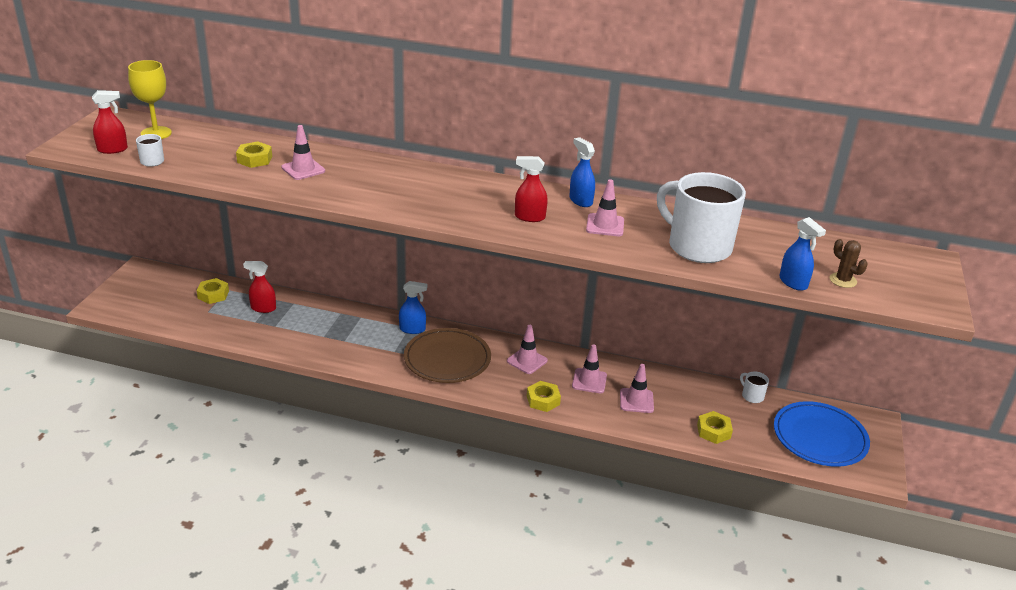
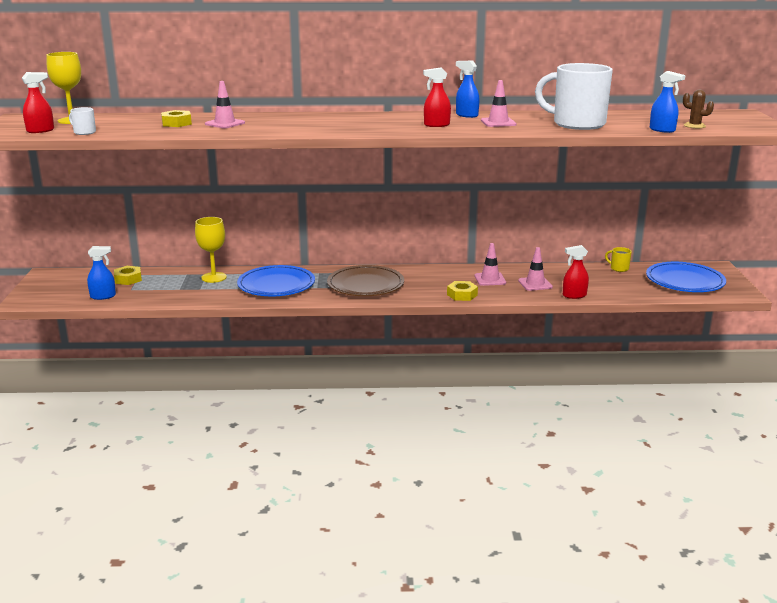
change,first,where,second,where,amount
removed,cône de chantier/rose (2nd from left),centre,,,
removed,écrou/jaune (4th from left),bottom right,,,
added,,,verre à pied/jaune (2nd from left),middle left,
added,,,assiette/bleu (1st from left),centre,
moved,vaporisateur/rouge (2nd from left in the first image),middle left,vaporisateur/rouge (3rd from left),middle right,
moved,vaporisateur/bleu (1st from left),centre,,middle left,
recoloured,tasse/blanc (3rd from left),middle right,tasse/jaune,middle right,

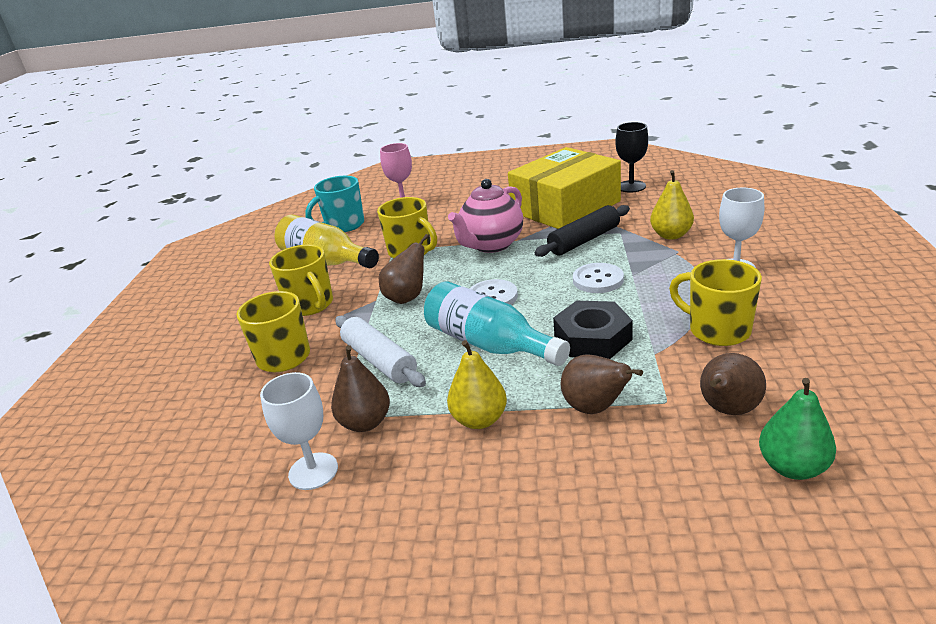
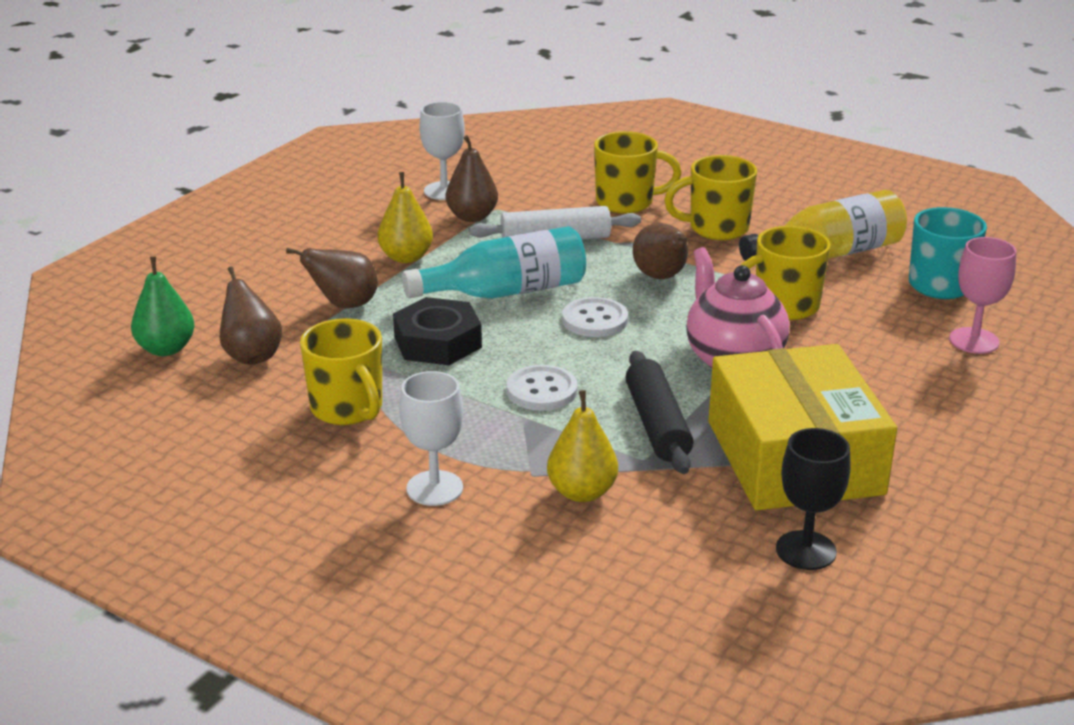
change,first,where,second,where,amount
turned,tasse/jaune (4th from left in the first image),middle right,tasse/jaune (1st from left),middle left,75 degrees clockwise

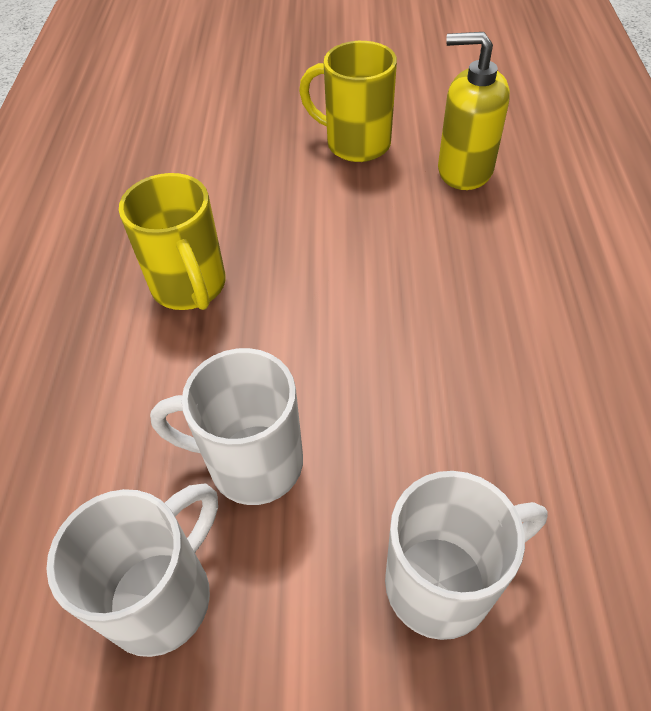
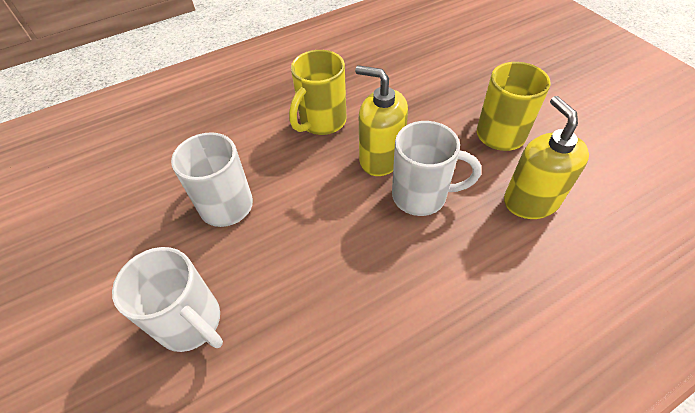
change,first,where,second,where,amount
added,,,distributeur de savon/jaune (1st from left),top centre,
moved,tasse/blanc (1st from left in the first image),bottom left,tasse/blanc (3rd from left),centre,

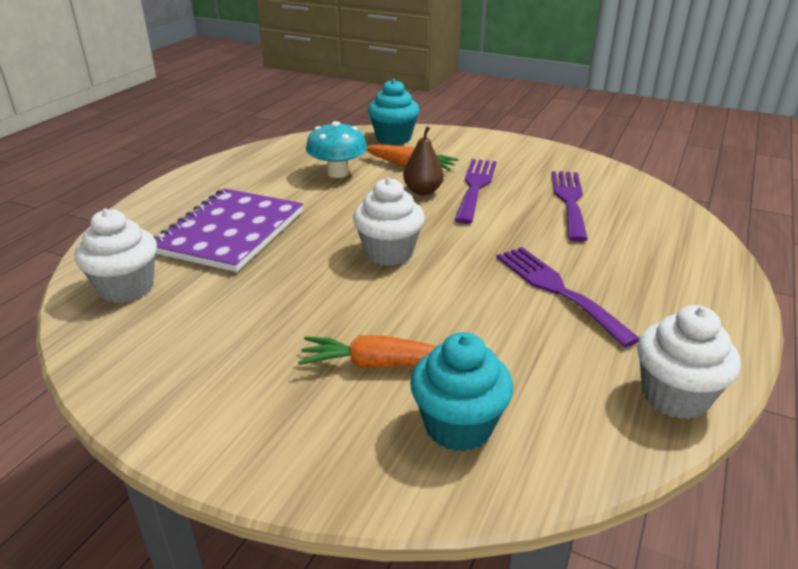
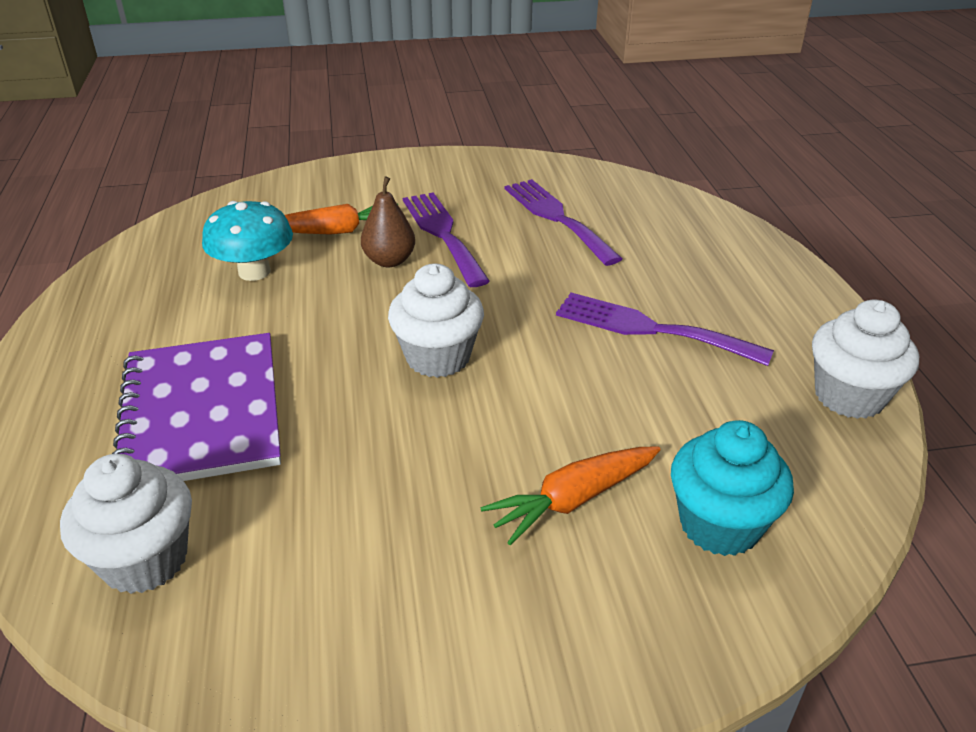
change,first,where,second,where,amount
removed,muffin/turquoise (1st from left),top centre,,,

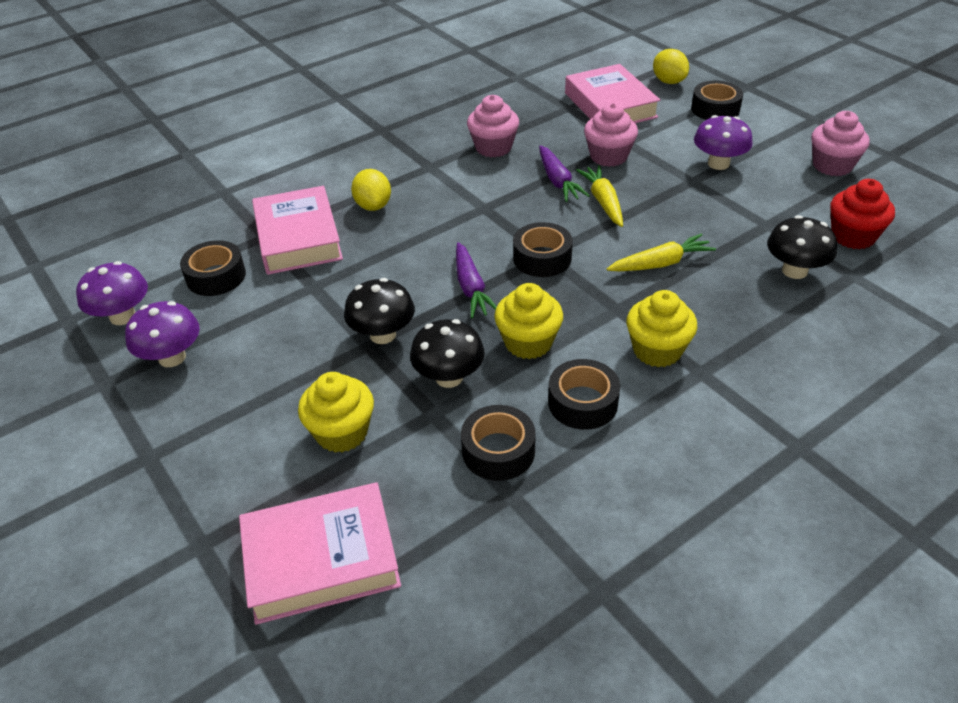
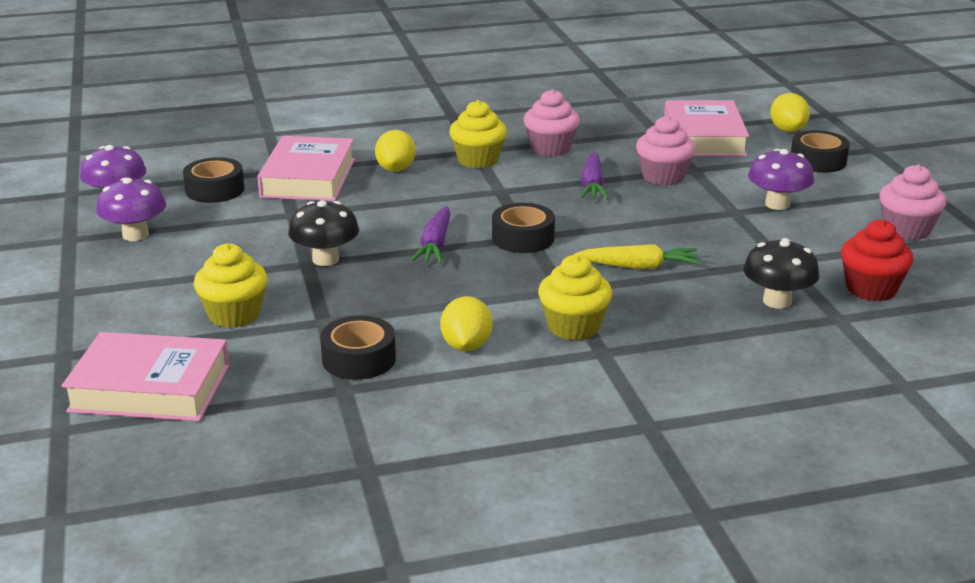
change,first,where,second,where,amount
removed,champignon/noir (2nd from left),centre,,,
removed,carotte/jaune (1st from left),top centre,,,
moved,muffin/jaune (2nd from left),centre,,top centre,
replaced,ruban adhésif/noir (4th from left),centre,citron/jaune (2nd from left),centre,

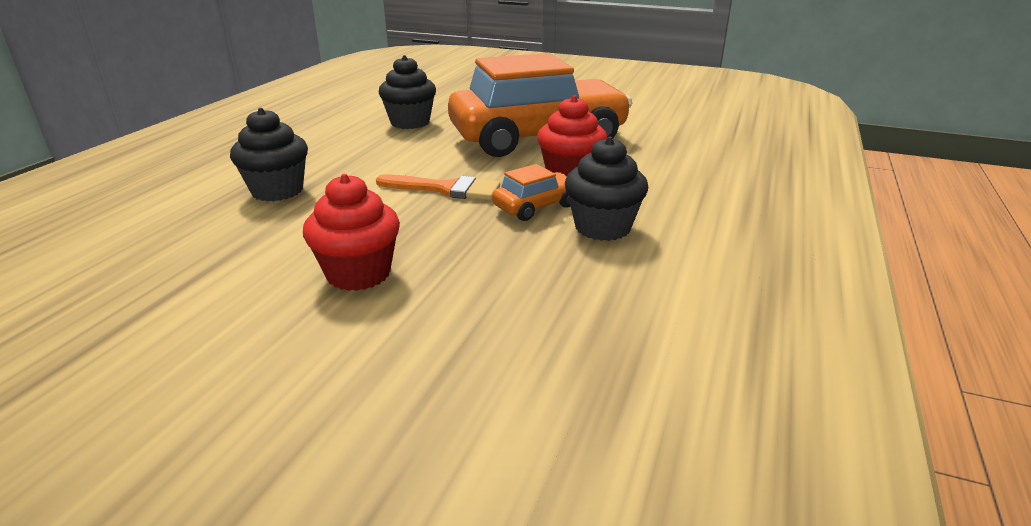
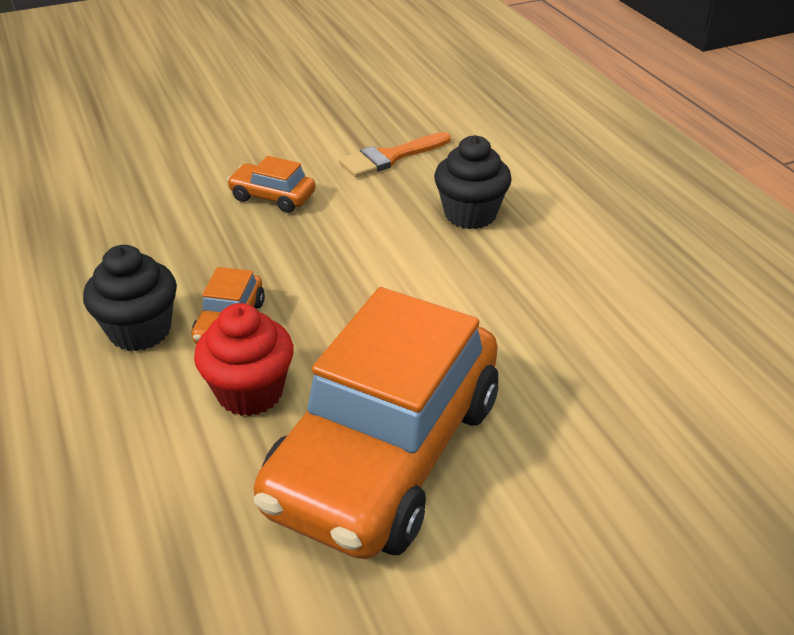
change,first,where,second,where,amount
removed,muffin/noir (2nd from left),top centre,,,
moved,pinceau/orange,centre,,top centre,
replaced,muffin/rouge (1st from left),centre,voiture/orange (2nd from left),top centre,

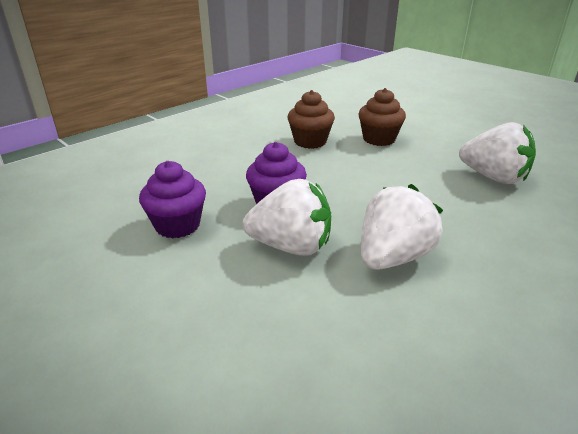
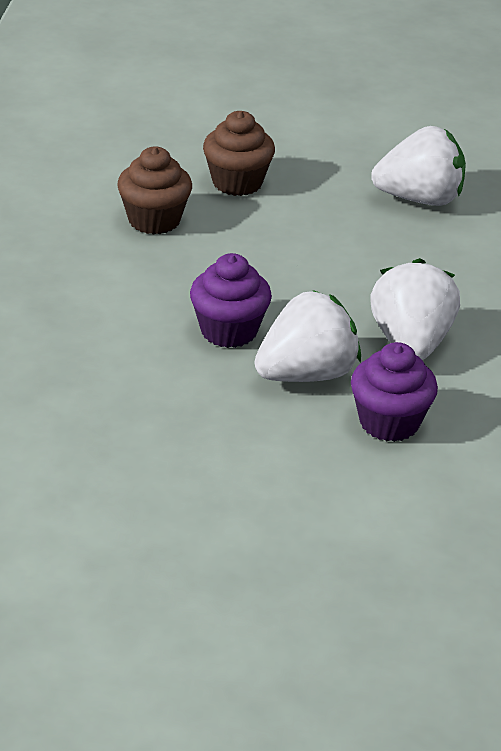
change,first,where,second,where,amount
moved,muffin/violet (1st from left in the first image),middle left,muffin/violet (2nd from left),middle right,

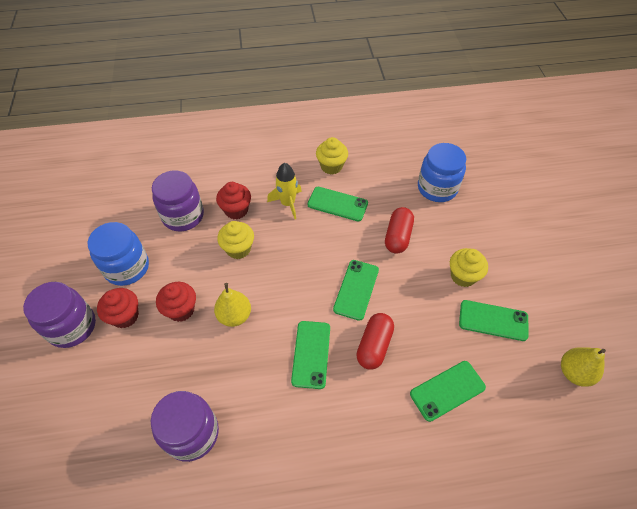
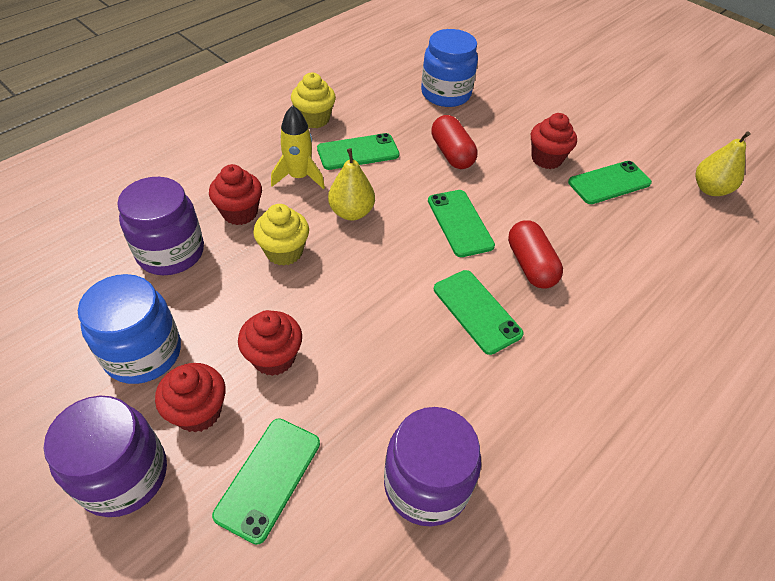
change,first,where,second,where,amount
moved,poire/jaune (1st from left),centre,,top centre,
moved,téléphone/vert (4th from left in the first image),bottom right,téléphone/vert (1st from left),bottom centre,
recoloured,muffin/jaune (3rd from left),middle right,muffin/rouge (4th from left),top right,

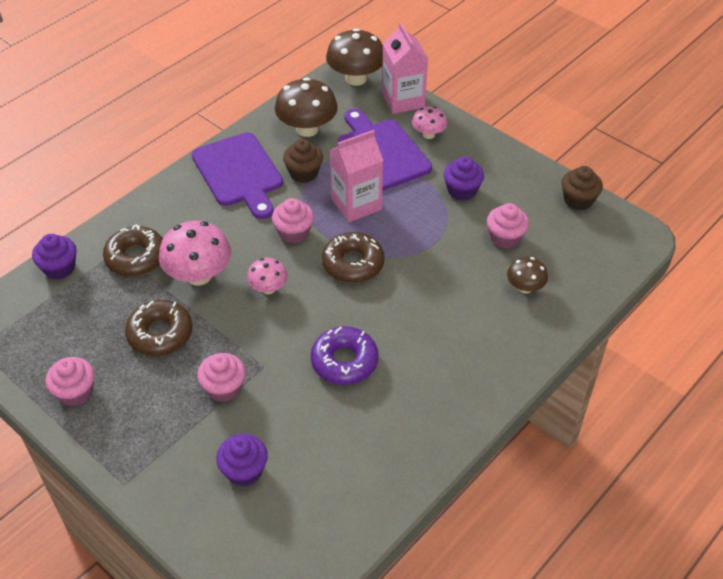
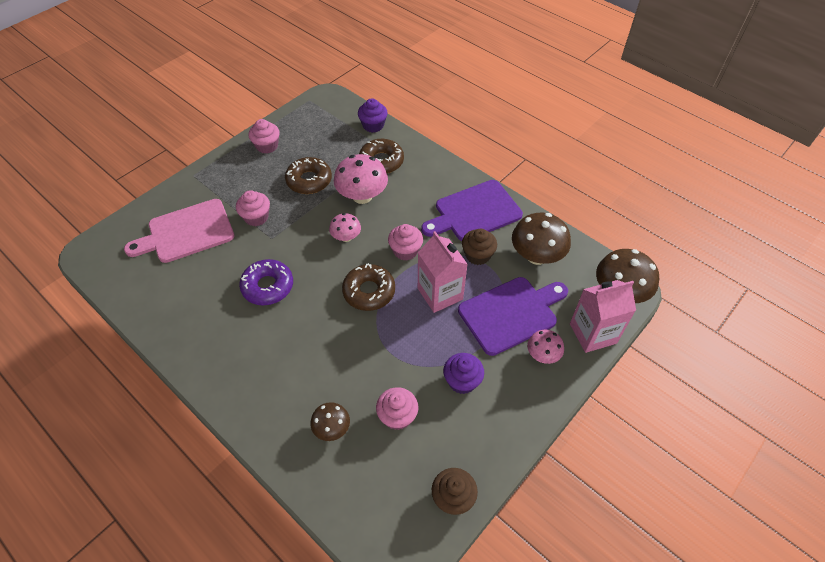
change,first,where,second,where,amount
replaced,muffin/violet (2nd from left),bottom centre,planche à découper/rose,middle left,

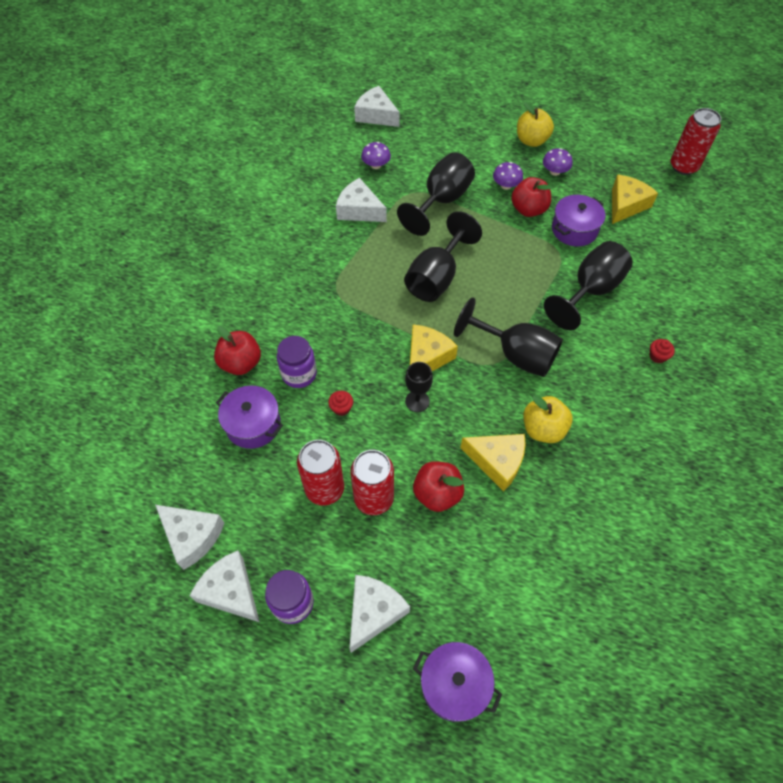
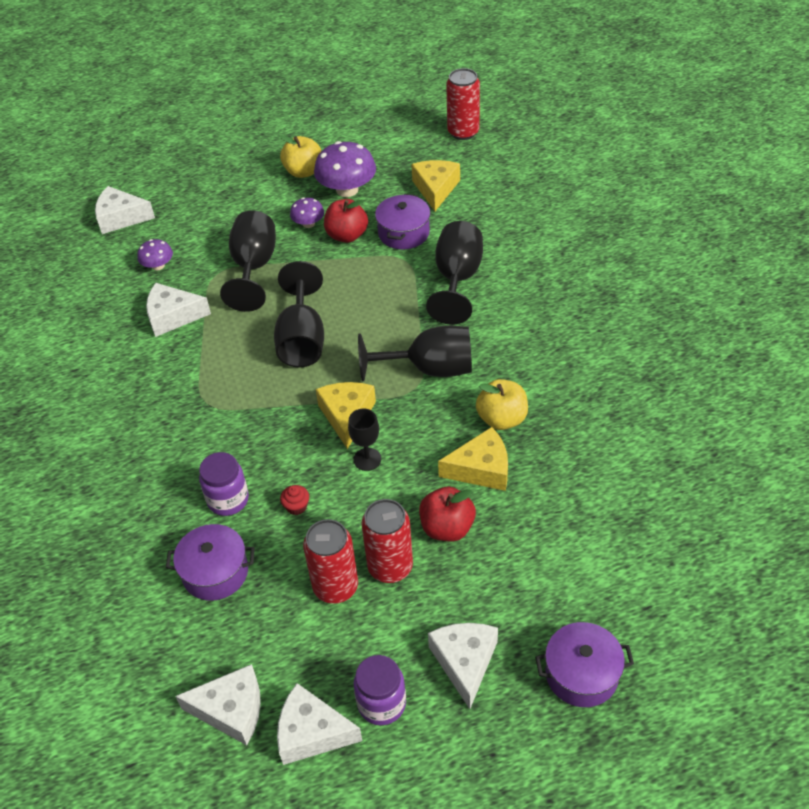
change,first,where,second,where,amount
removed,pomme/rouge (1st from left),middle left,,,
removed,muffin/rouge (2nd from left),middle right,,,
resized,champignon/violet (3rd from left),top right,,top centre,x1.85

